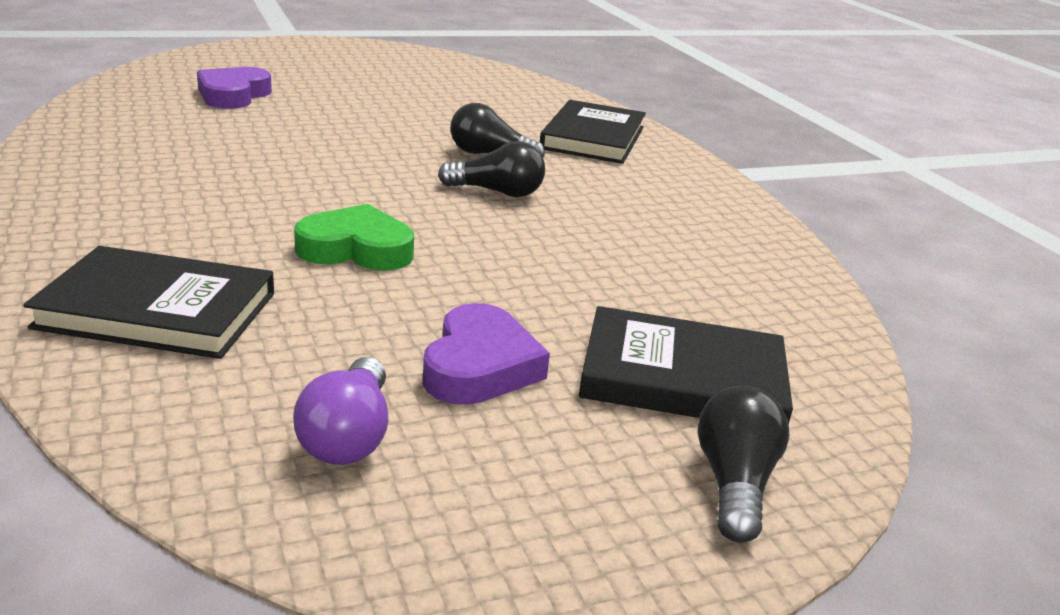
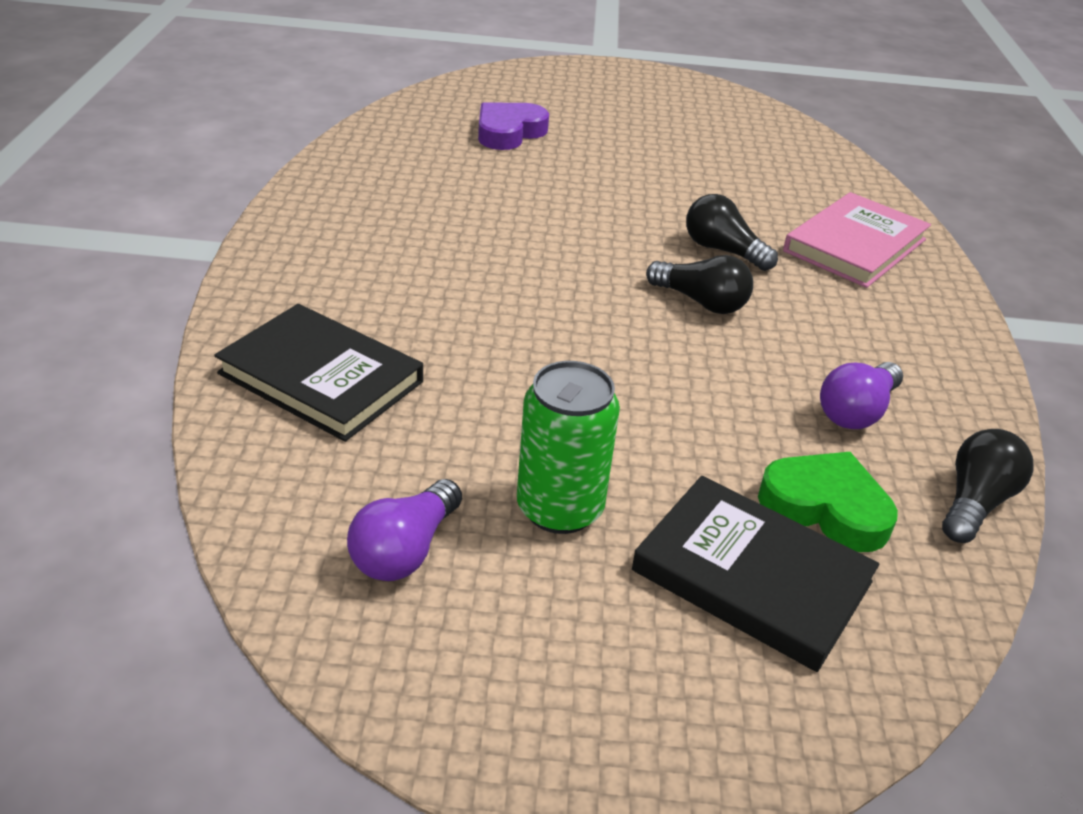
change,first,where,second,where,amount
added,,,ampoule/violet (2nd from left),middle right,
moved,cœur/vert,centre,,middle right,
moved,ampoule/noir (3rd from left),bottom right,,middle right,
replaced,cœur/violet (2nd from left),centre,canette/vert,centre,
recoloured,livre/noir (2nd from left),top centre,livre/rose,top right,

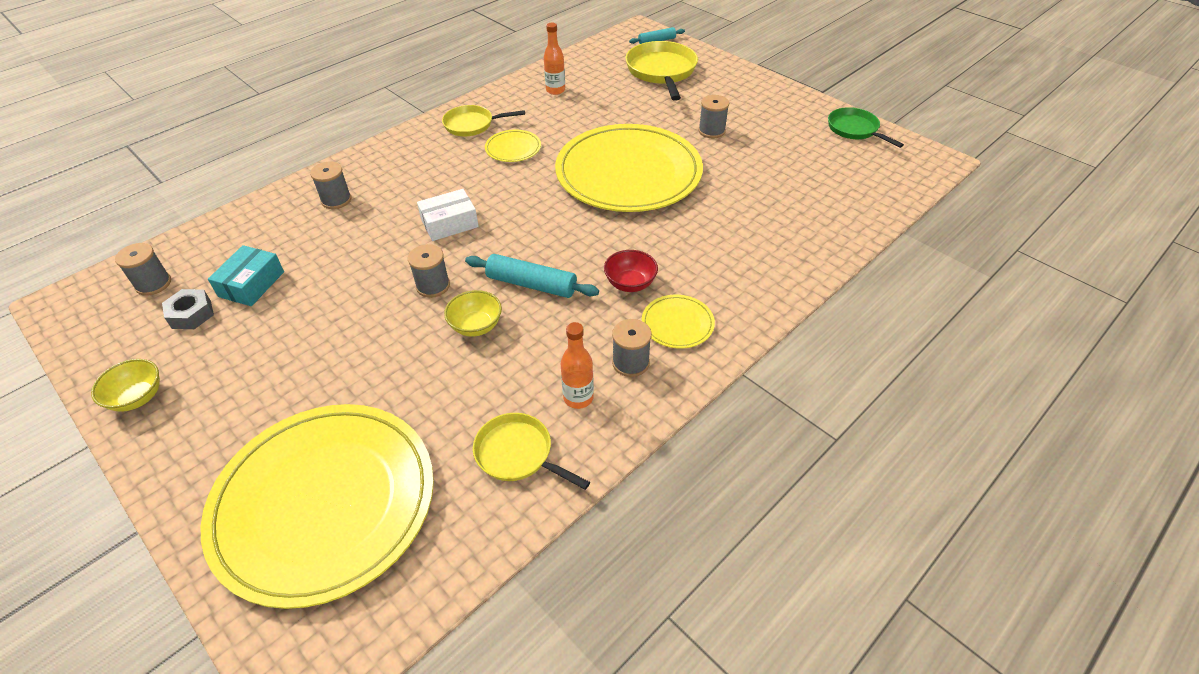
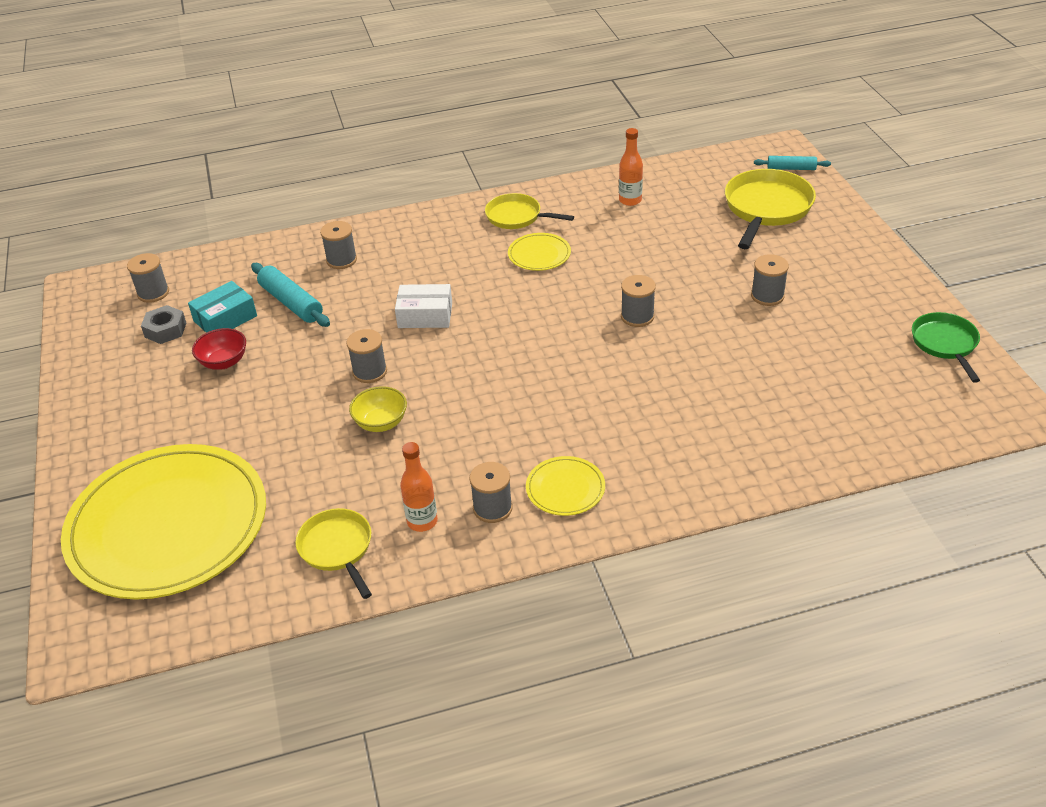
change,first,where,second,where,amount
removed,bol/jaune (1st from left),middle left,,,
moved,rouleau à pâtisserie/turquoise (1st from left),centre,,middle left,
moved,bol/rouge,centre,,middle left,
replaced,assiette/jaune (3rd from left),top centre,bobine/gris (5th from left),centre,

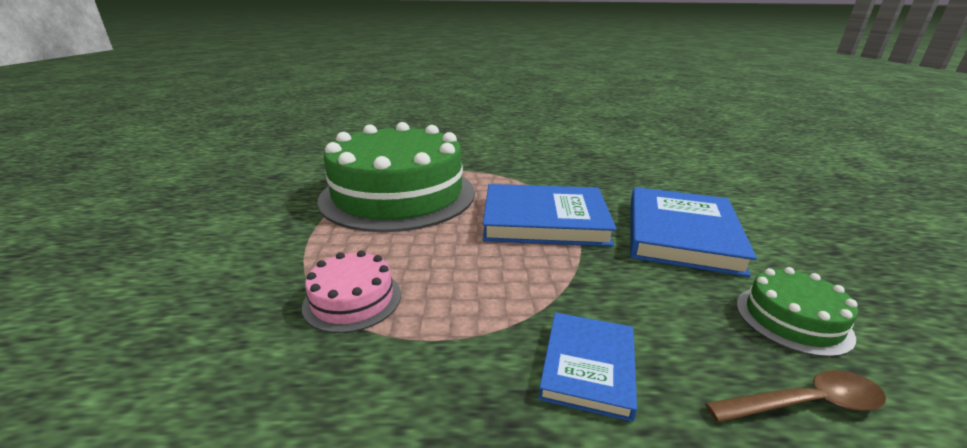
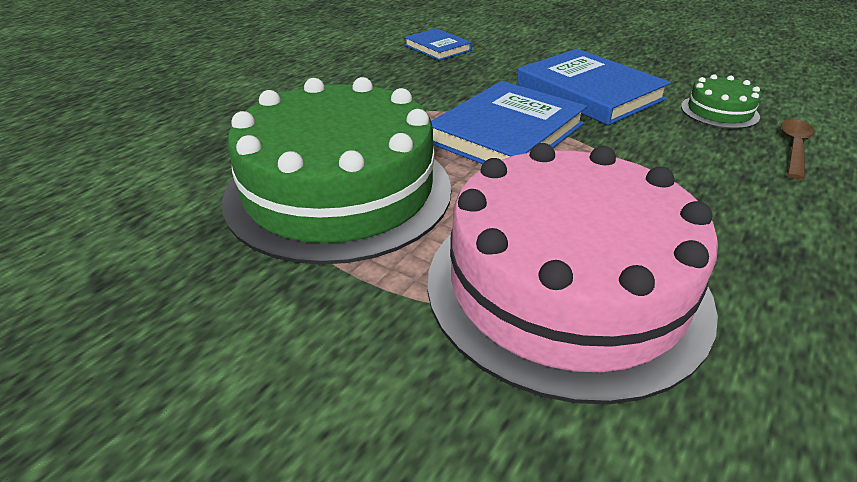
change,first,where,second,where,amount
moved,livre/bleu (2nd from left in the first image),bottom centre,livre/bleu (1st from left),top centre,
resized,gâteau/rose,centre,,middle right,x2.46

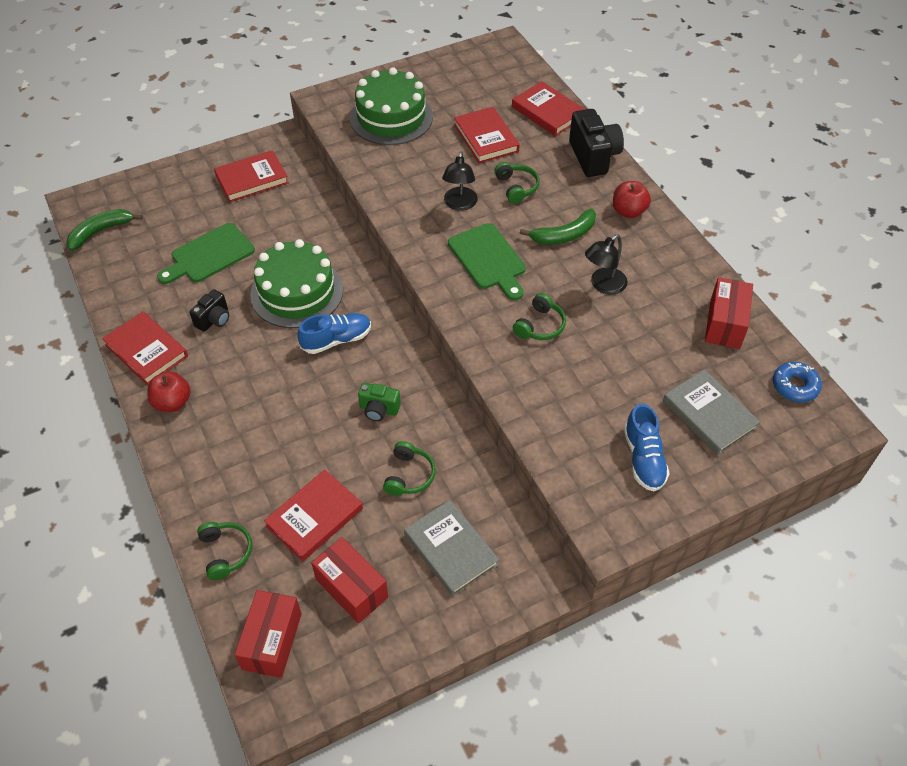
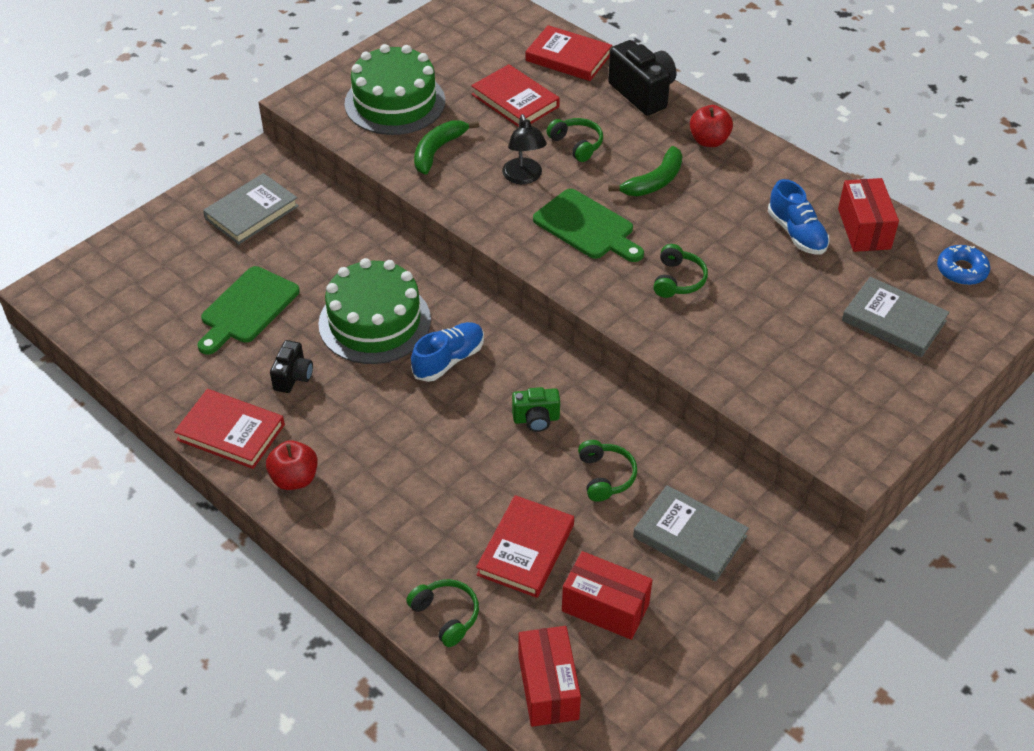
change,first,where,second,where,amount
removed,lampe/noir (2nd from left),middle right,,,
moved,banane/vert (1st from left),top left,,top centre,
moved,chaussure/bleu (2nd from left),middle right,,top right,
recoloured,livre/rouge (2nd from left),top left,livre/gris (1st from left),top left,

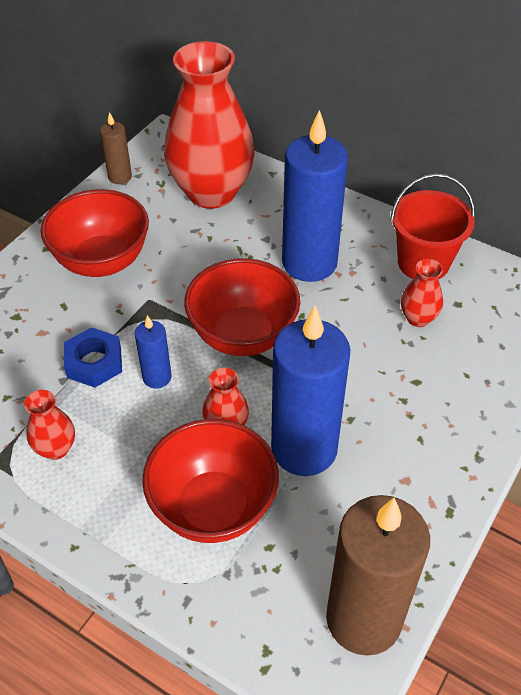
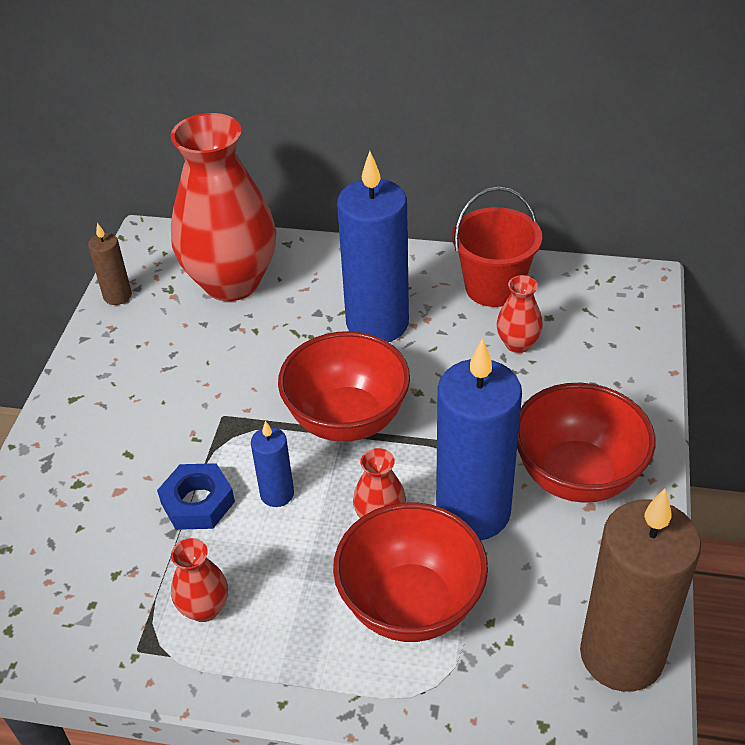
change,first,where,second,where,amount
moved,bol/rouge (1st from left in the first image),middle left,bol/rouge (3rd from left),middle right,

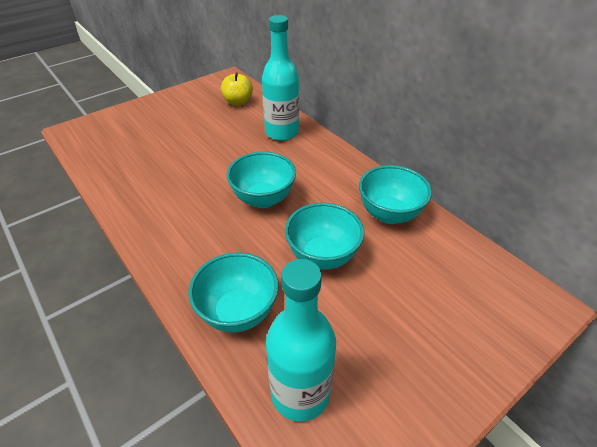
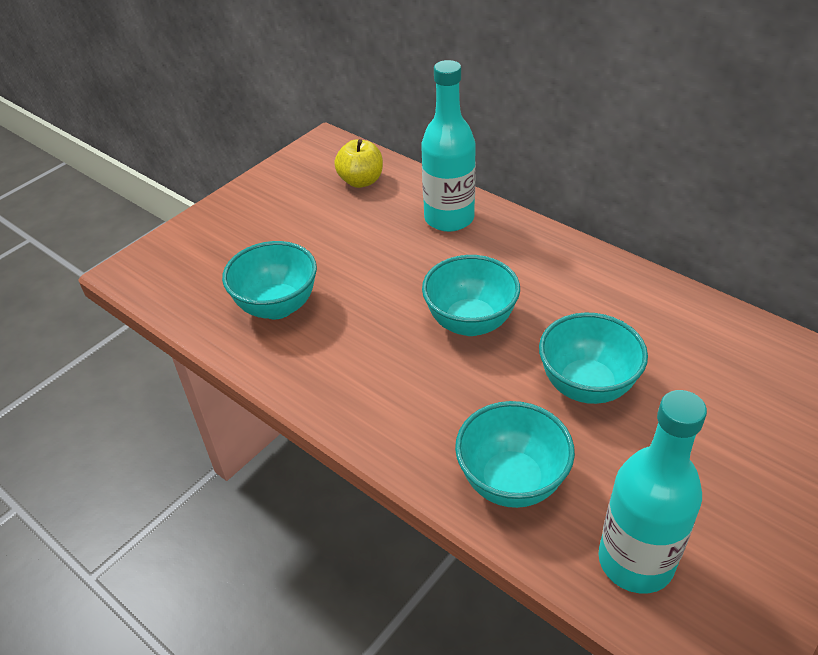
change,first,where,second,where,amount
moved,bol/turquoise (4th from left in the first image),centre,bol/turquoise (1st from left),middle left,

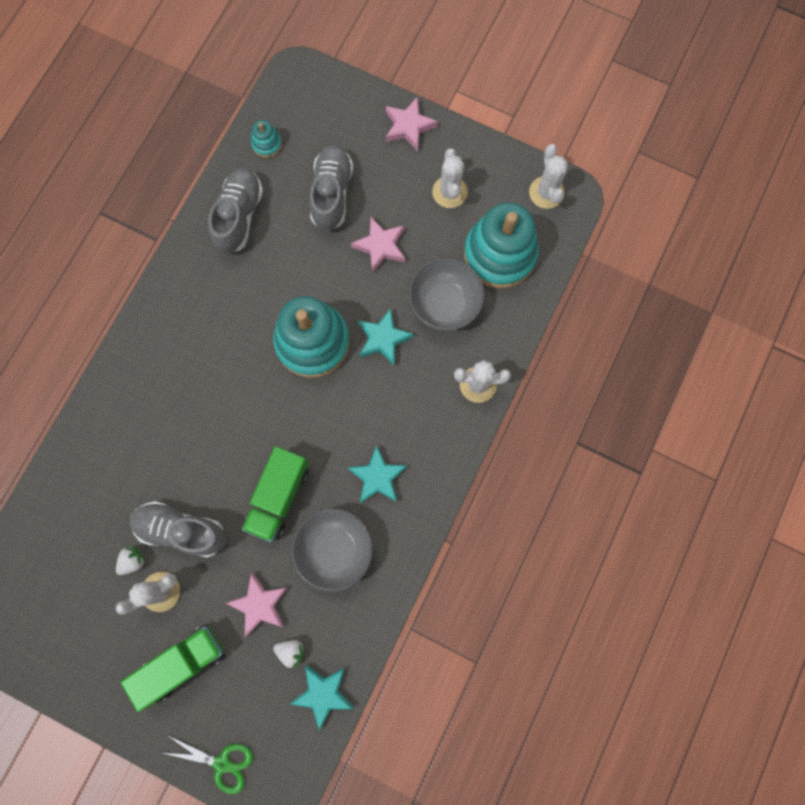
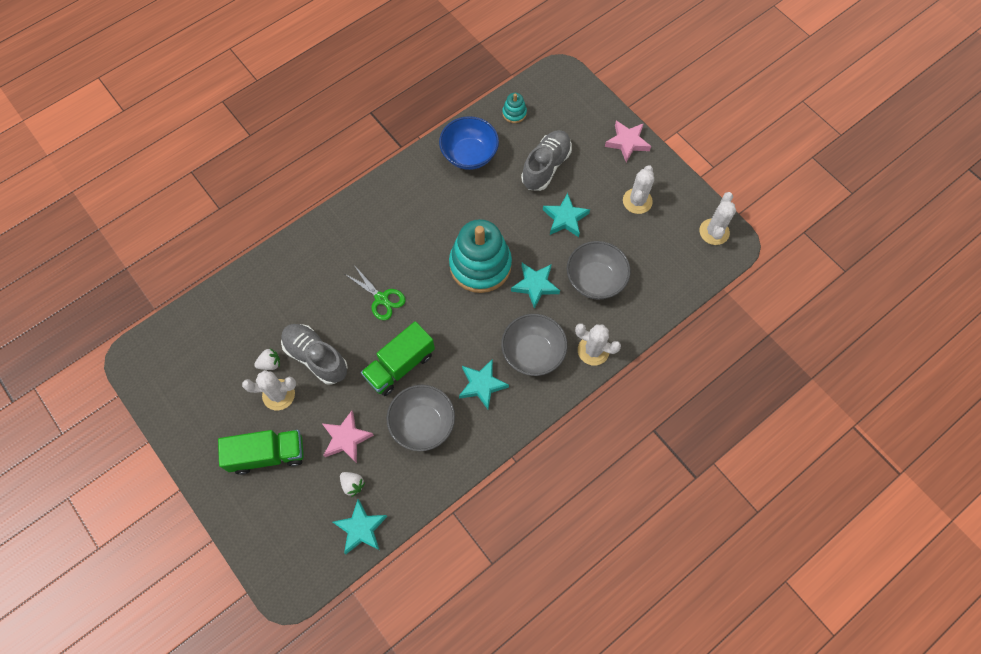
change,first,where,second,where,amount
removed,jouet à empiler/turquoise (3rd from left),top centre,,,
added,,,bol/gris (2nd from left),centre,
moved,ciseaux/vert,bottom left,,centre,
replaced,chaussure/gris (2nd from left),top left,bol/bleu,top centre,
recoloured,étoile/rose (2nd from left),top centre,étoile/turquoise (4th from left),top centre,

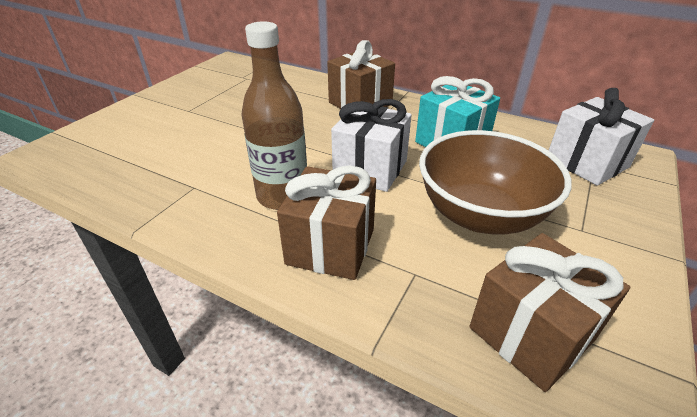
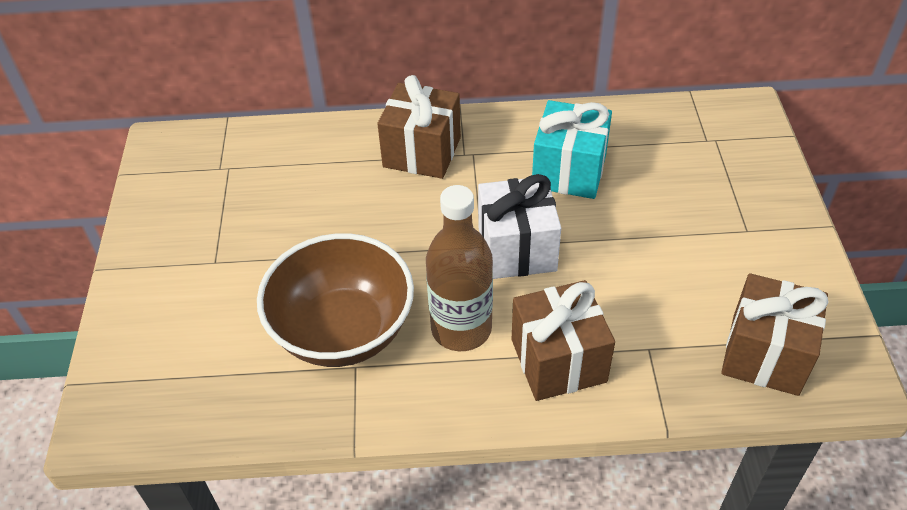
change,first,where,second,where,amount
removed,cadeau/blanc (2nd from left),top right,,,
moved,bol/marron,middle right,,centre,

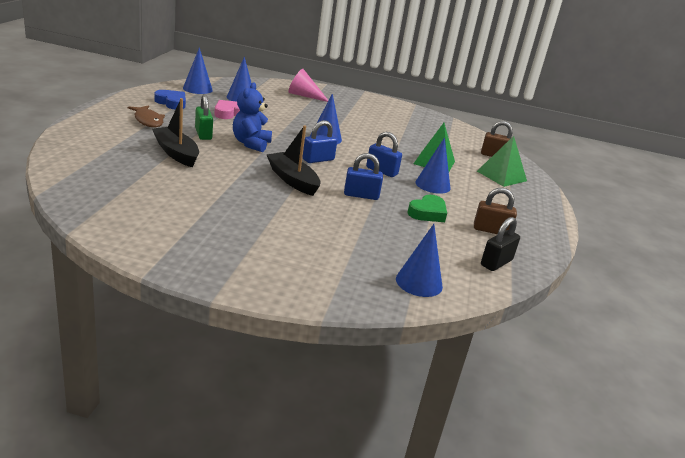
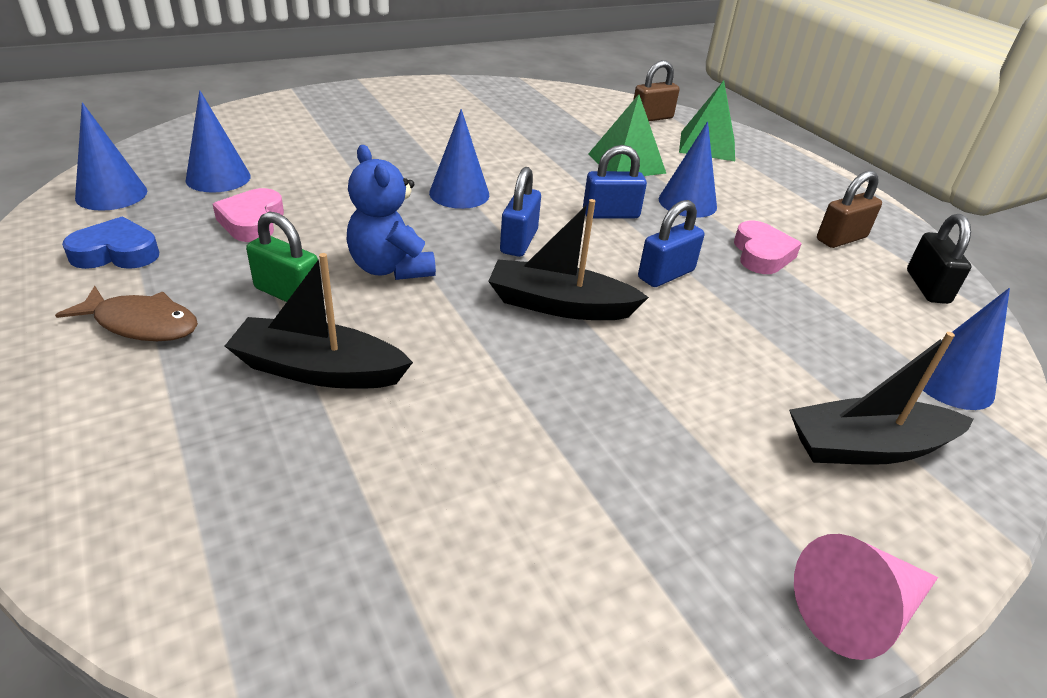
change,first,where,second,where,amount
added,,,bateau/noir (3rd from left),middle right,
moved,cône/rose,top centre,,bottom right,
recoloured,cœur/vert,centre,cœur/rose (2nd from left),middle right,

